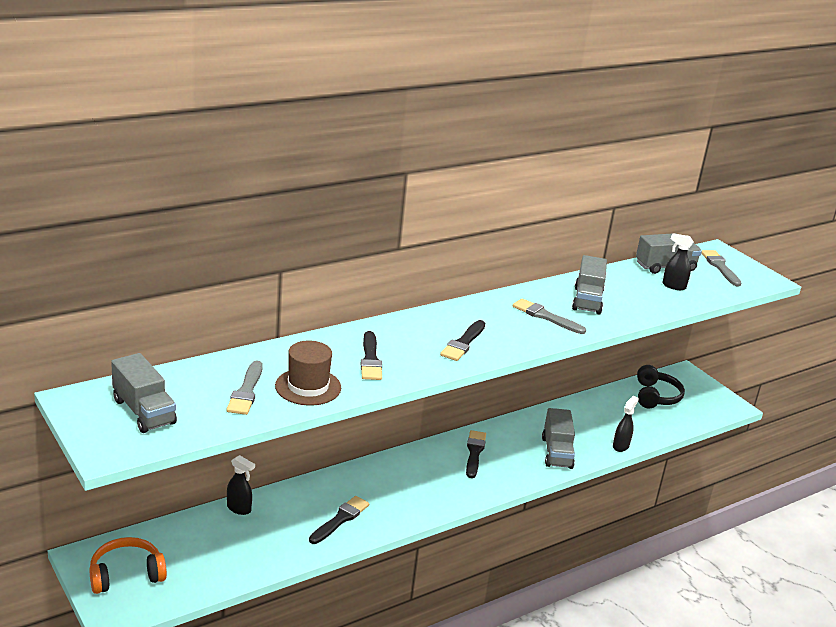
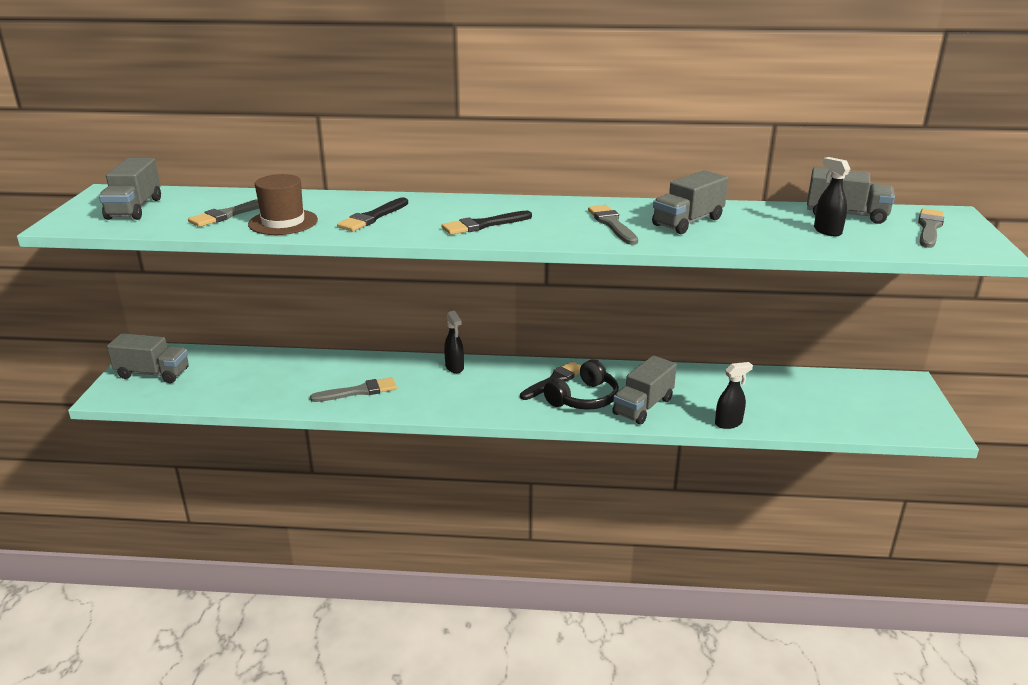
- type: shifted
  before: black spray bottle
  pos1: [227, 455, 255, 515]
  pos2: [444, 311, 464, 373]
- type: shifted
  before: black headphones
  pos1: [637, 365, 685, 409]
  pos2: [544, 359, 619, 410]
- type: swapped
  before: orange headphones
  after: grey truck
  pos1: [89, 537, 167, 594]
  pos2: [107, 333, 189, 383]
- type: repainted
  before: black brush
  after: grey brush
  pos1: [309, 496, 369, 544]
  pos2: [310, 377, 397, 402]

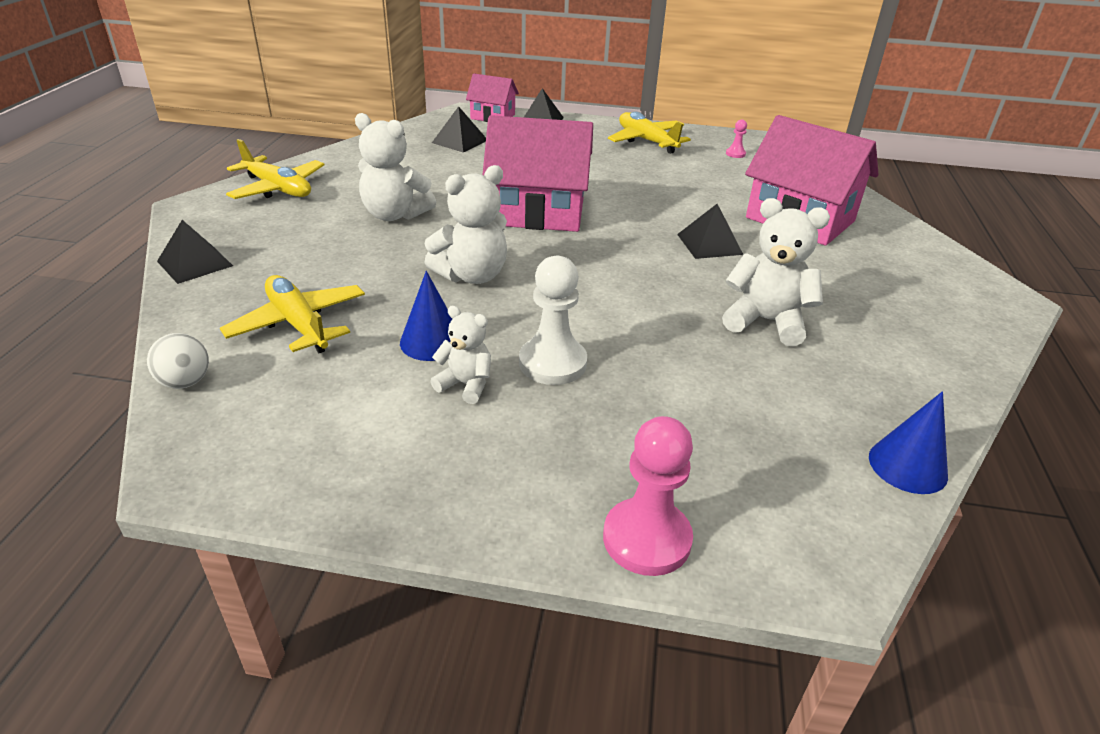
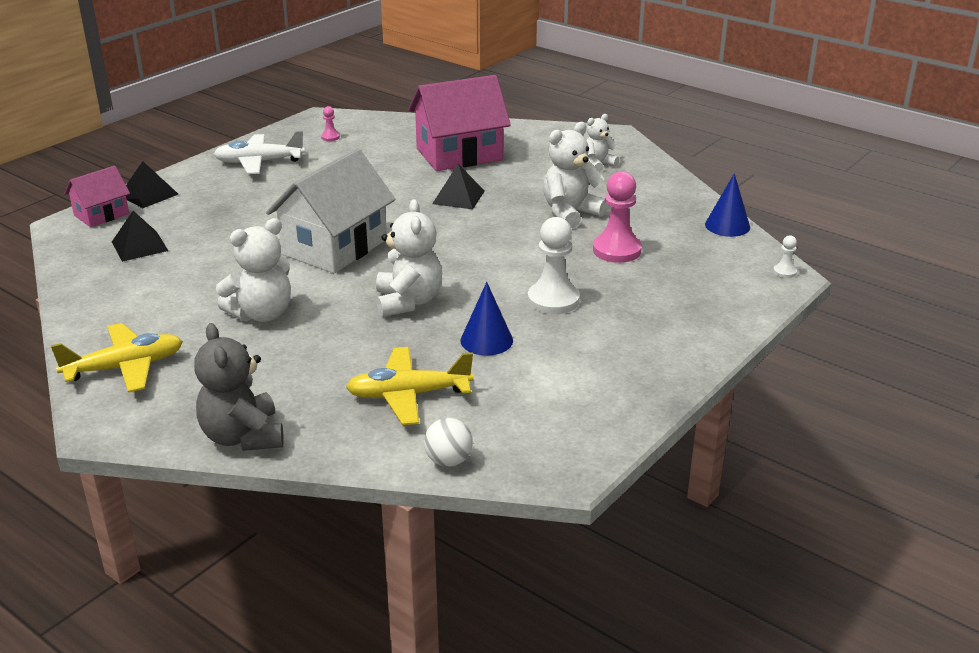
- type: new
  after: white pawn
  pos2: [773, 235, 797, 278]
- type: shifted
  before: white teddy bear
  pos1: [430, 306, 491, 404]
  pos2: [586, 114, 619, 172]
- type: shifted
  before: pink pawn
  pos1: [603, 416, 693, 576]
  pos2: [593, 171, 642, 263]
- type: swapped
  before: black pyramid
  after: grey teddy bear
  pos1: [157, 220, 233, 284]
  pos2: [194, 323, 284, 451]
- type: repainted
  before: pink house
  after: white house
  pos1: [482, 115, 593, 232]
  pos2: [266, 148, 395, 273]
- type: repainted
  before: yellow plane
  after: white plane
  pos1: [608, 112, 691, 154]
  pos2: [214, 130, 305, 174]

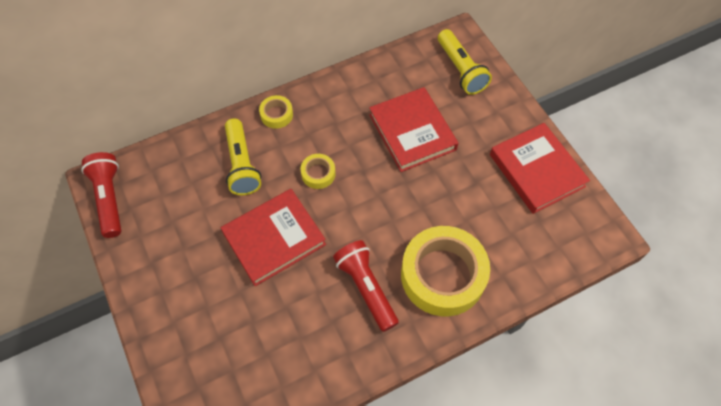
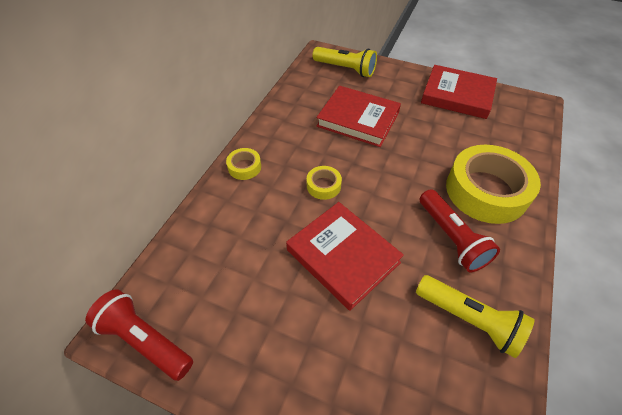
- type: shifted
  before: yellow flashlight
  pos1: [225, 118, 261, 195]
  pos2: [416, 275, 535, 358]
- type: rotated
  before: red book
  pos1: [221, 189, 326, 286]
  pos2: [286, 202, 404, 311]
  turn: -60
- type: rotated
  before: red flashlight
  pos1: [333, 240, 399, 332]
  pos2: [419, 189, 500, 272]
  turn: -135

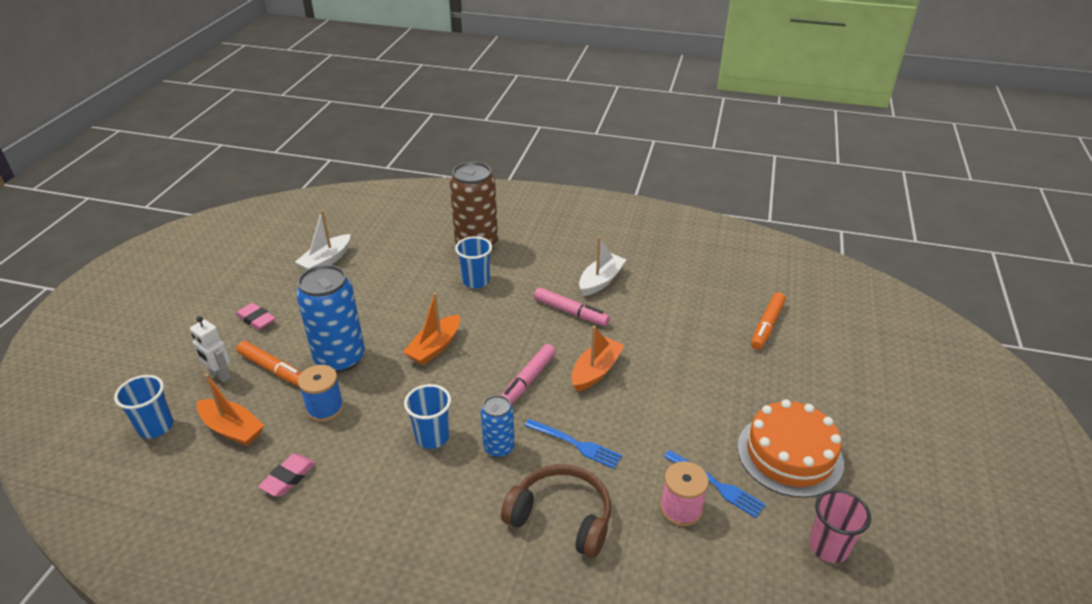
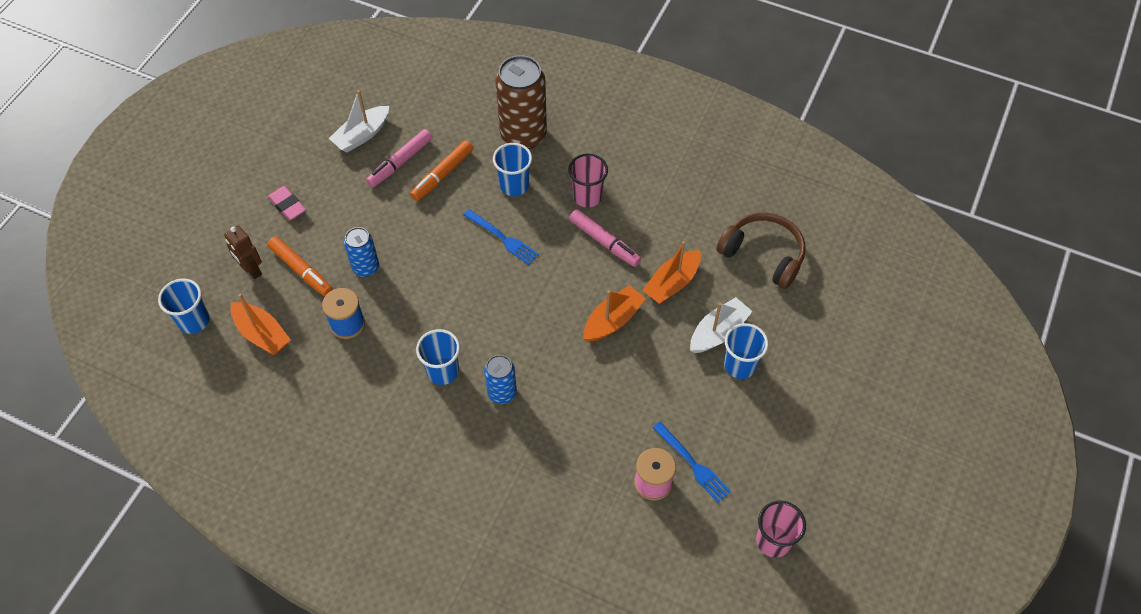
- type: gone
  before: pink eraser
  pos1: [258, 454, 316, 497]
- type: gone
  before: orange cake
  pos1: [737, 399, 844, 498]
- type: new
  after: pink cup
  pos2: [568, 154, 608, 207]
- type: new
  after: blue cup
  pos2: [724, 323, 768, 379]
- type: shifted
  before: orange boat
  pos1: [403, 293, 460, 365]
  pos2: [642, 241, 701, 304]
- type: shifted
  before: pink marker
  pos1: [501, 344, 556, 404]
  pos2: [366, 129, 432, 187]
- type: shifted
  before: brown headphones
  pos1: [501, 464, 611, 558]
  pos2: [716, 212, 806, 289]
- type: shifted
  before: blue fork
  pos1: [524, 419, 622, 469]
  pos2: [463, 209, 539, 265]
- type: shifted
  before: white boat
  pos1: [579, 236, 626, 296]
  pos2: [690, 297, 753, 353]
- type: shifted
  before: orange marker
  pos1: [751, 292, 786, 350]
  pos2: [410, 140, 473, 201]
- type: repainted
  before: white robot
  after: brown robot
  pos1: [190, 316, 231, 382]
  pos2: [224, 225, 262, 279]
- type: scaled
  before: blue can
  pos1: [296, 265, 365, 373]
  pos2: [344, 227, 379, 277]
  scale: 0.54

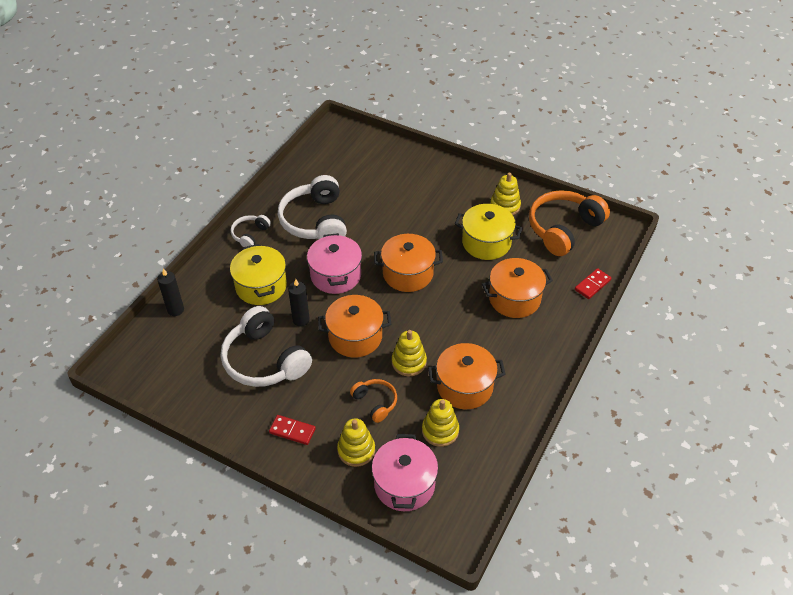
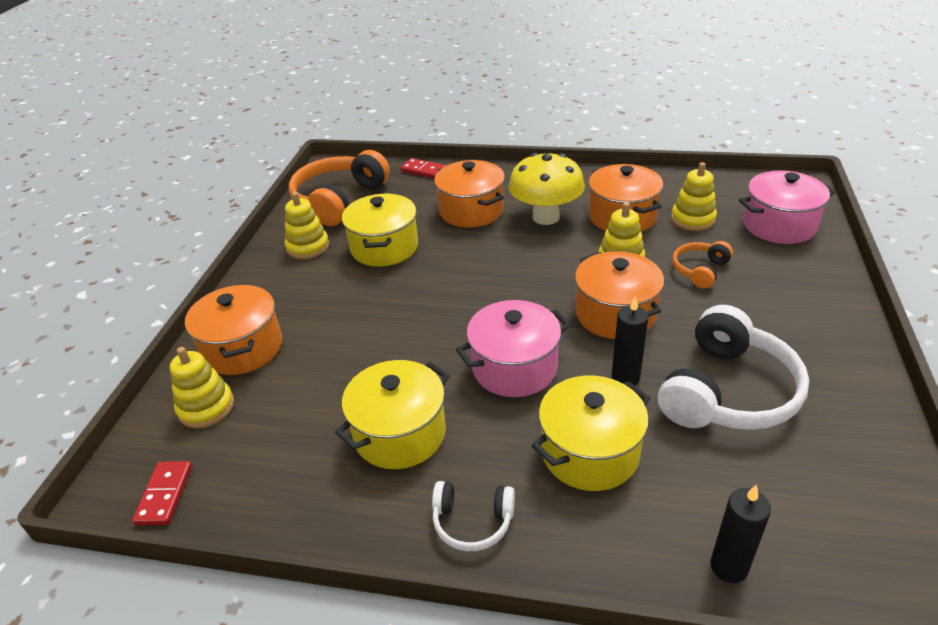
- type: new
  after: yellow mushroom
  pos2: [508, 153, 585, 225]
- type: shifted
  before: red domino
  pos1: [269, 415, 316, 445]
  pos2: [132, 461, 192, 525]
- type: shifted
  before: yellow stacking toy
  pos1: [337, 418, 375, 467]
  pos2: [170, 347, 234, 428]
- type: shifted
  before: orange pot
  pos1: [374, 234, 443, 292]
  pos2: [185, 284, 282, 375]
- type: swapped
  before: white headphones
  after: yellow pot
  pos1: [278, 175, 347, 239]
  pos2: [335, 360, 450, 469]
- type: rotated
  before: orange headphones
  pos1: [529, 190, 610, 256]
  pos2: [289, 150, 390, 226]
  turn: 90

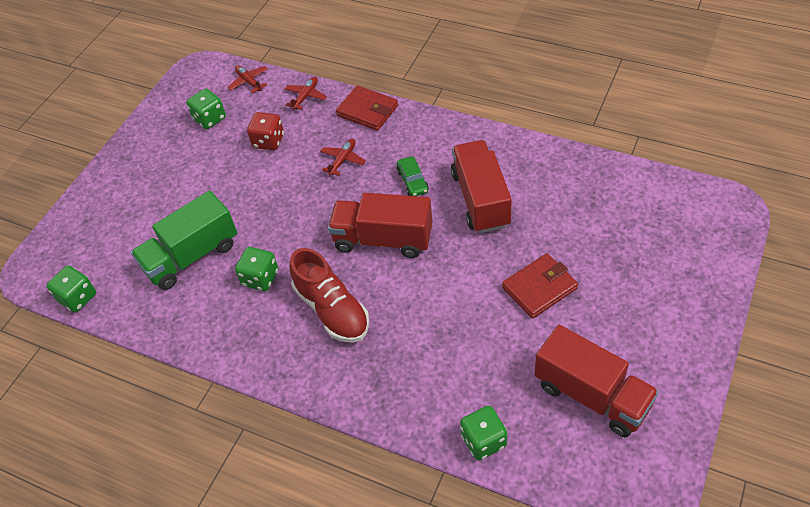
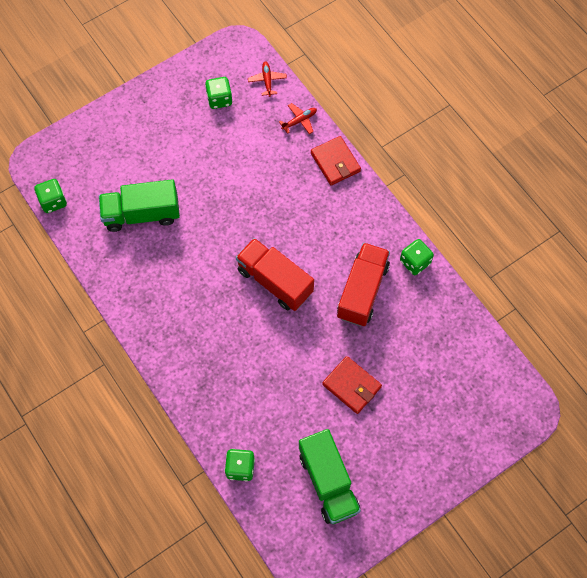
- type: gone
  before: red dice
  pos1: [247, 112, 284, 150]
- type: gone
  before: red shoe
  pos1: [290, 248, 369, 343]
- type: gone
  before: red plane
  pos1: [320, 139, 366, 176]
- type: gone
  before: green car
  pos1: [397, 156, 428, 196]
- type: shifted
  before: green dice
  pos1: [235, 247, 278, 291]
  pos2: [400, 239, 434, 275]
- type: repainted
  before: red truck
  after: green truck
  pos1: [534, 325, 659, 437]
  pos2: [299, 429, 361, 524]
- type: rotated
  before: red wallet
  pos1: [502, 253, 578, 319]
  pos2: [322, 356, 382, 414]
  turn: 45

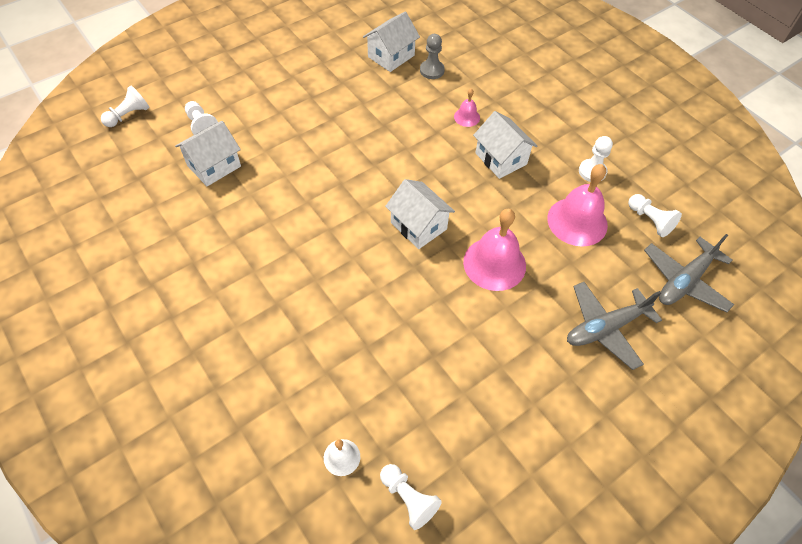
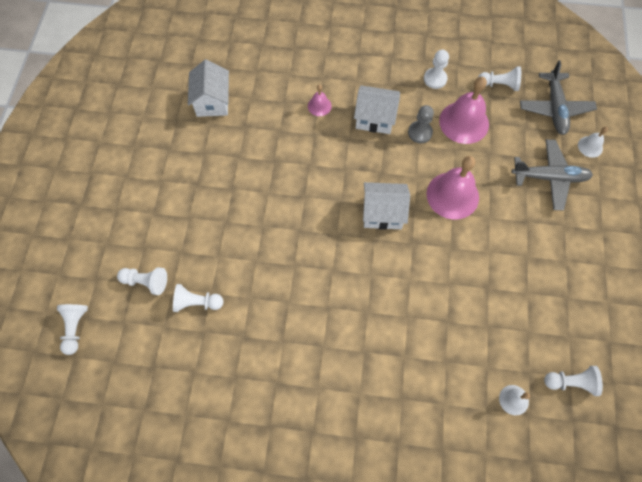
- type: new
  after: white bell
  pos2: [578, 127, 608, 158]
- type: shifted
  before: grey pawn
  pos1: [420, 34, 445, 79]
  pos2: [408, 105, 434, 143]
- type: swapped
  before: white house
  after: white pawn
  pos1: [175, 121, 241, 186]
  pos2: [173, 284, 223, 312]
- type: rotated
  before: grey plane
  pos1: [567, 282, 662, 370]
  pos2: [511, 139, 593, 211]
  turn: -105

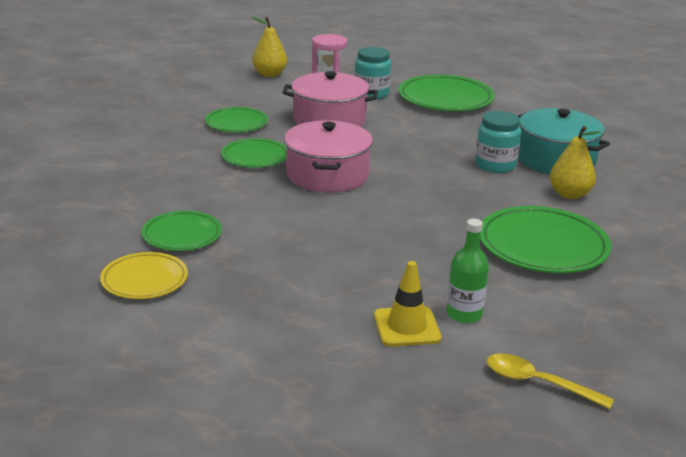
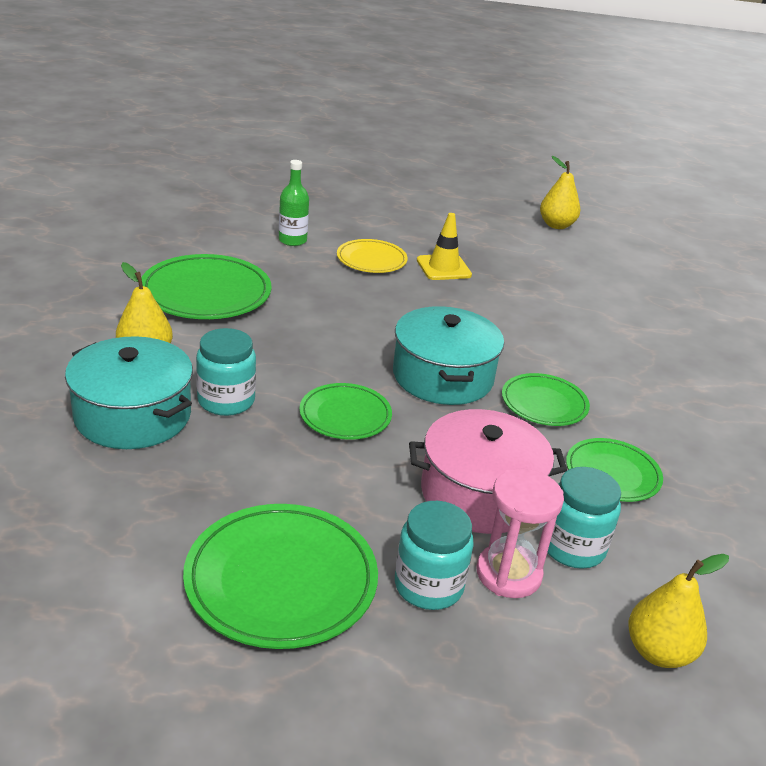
- type: gone
  before: yellow spoon
  pos1: [487, 354, 614, 409]
- type: new
  after: yellow pear
  pos2: [540, 156, 580, 229]
- type: new
  after: turquoise jar
  pos2: [547, 467, 621, 569]
- type: shifted
  before: yellow plate
  pos1: [100, 252, 188, 299]
  pos2: [337, 239, 408, 273]
- type: shifted
  before: green plate
  pos1: [142, 211, 222, 251]
  pos2: [299, 383, 392, 440]
- type: shifted
  before: yellow traffic cone
  pos1: [374, 261, 441, 347]
  pos2: [417, 213, 472, 280]
- type: repainted
  before: pink pot
  after: turquoise pot
  pos1: [284, 120, 373, 192]
  pos2: [393, 306, 504, 405]

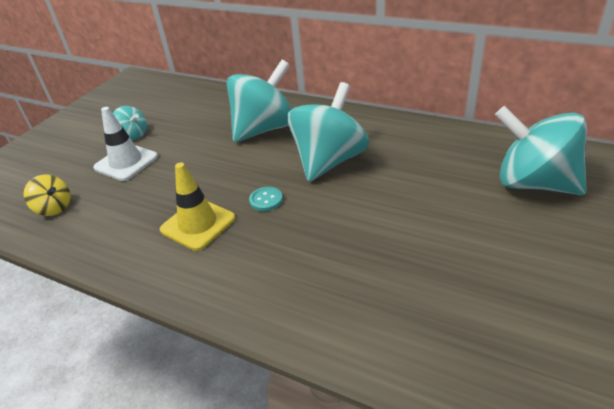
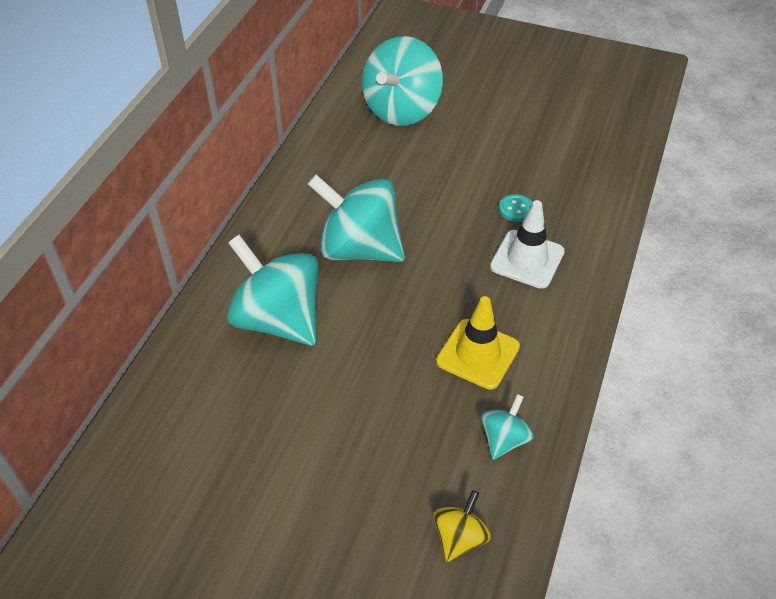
- type: shifted
  before: white traffic cone
  pos1: [93, 107, 158, 181]
  pos2: [490, 200, 565, 289]
- type: shifted
  before: turquoise spinning top
  pos1: [113, 106, 147, 140]
  pos2: [481, 394, 534, 460]
- type: shifted
  before: turquoise button
  pos1: [249, 187, 283, 211]
  pos2: [499, 194, 533, 222]

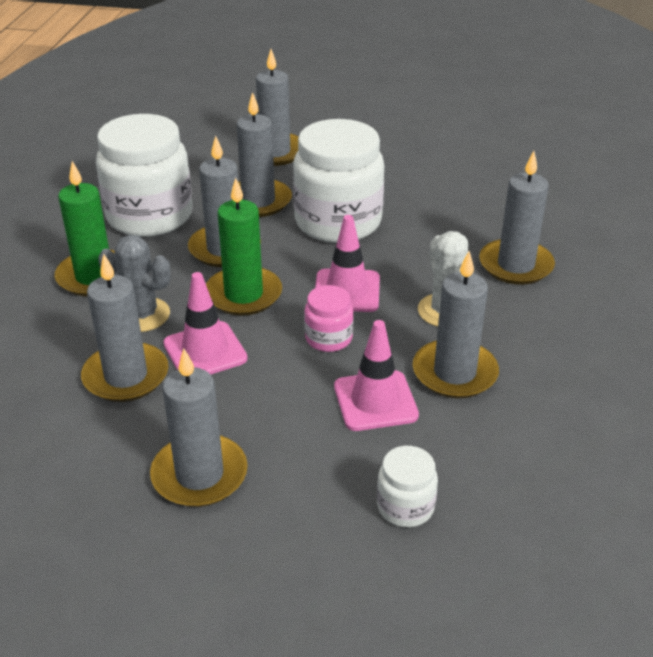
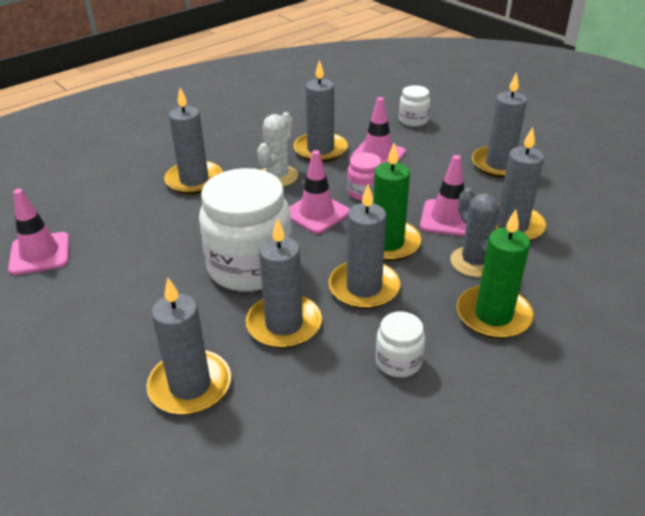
- type: new
  after: pink traffic cone
  pos2: [8, 189, 70, 275]
- type: scaled
  before: white jar
  pos1: [96, 114, 192, 237]
  pos2: [375, 311, 425, 378]
  scale: 0.46

